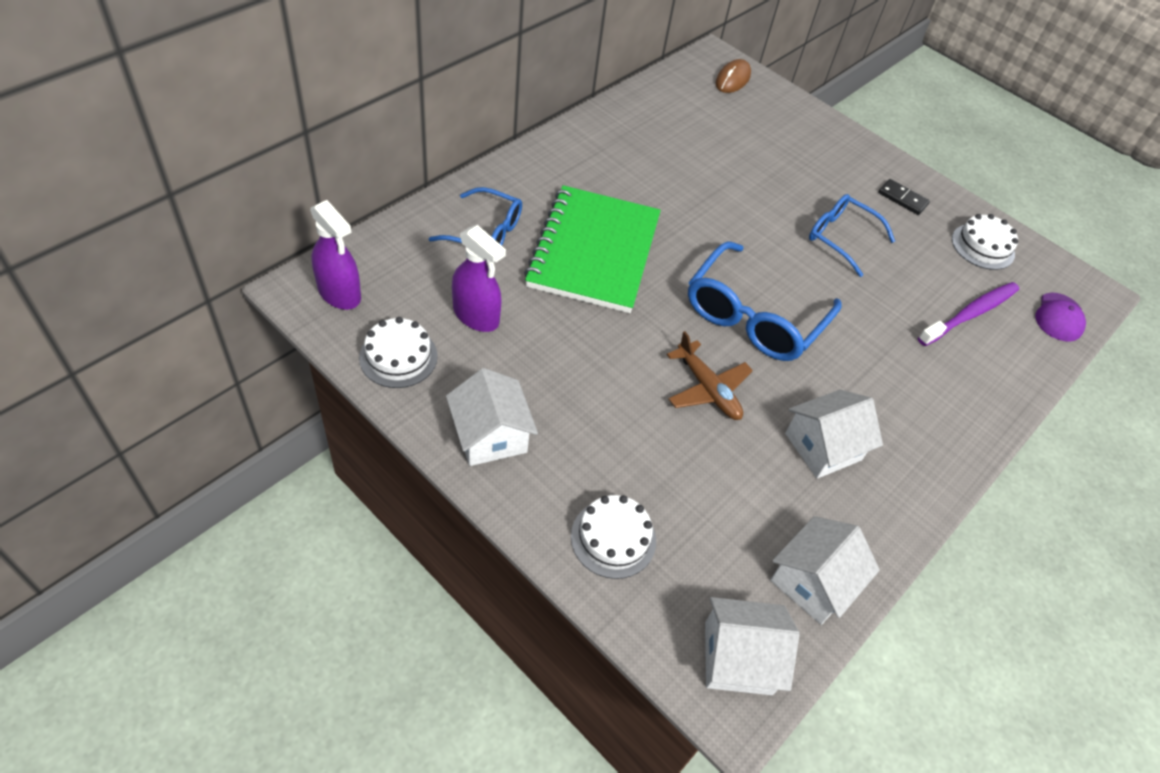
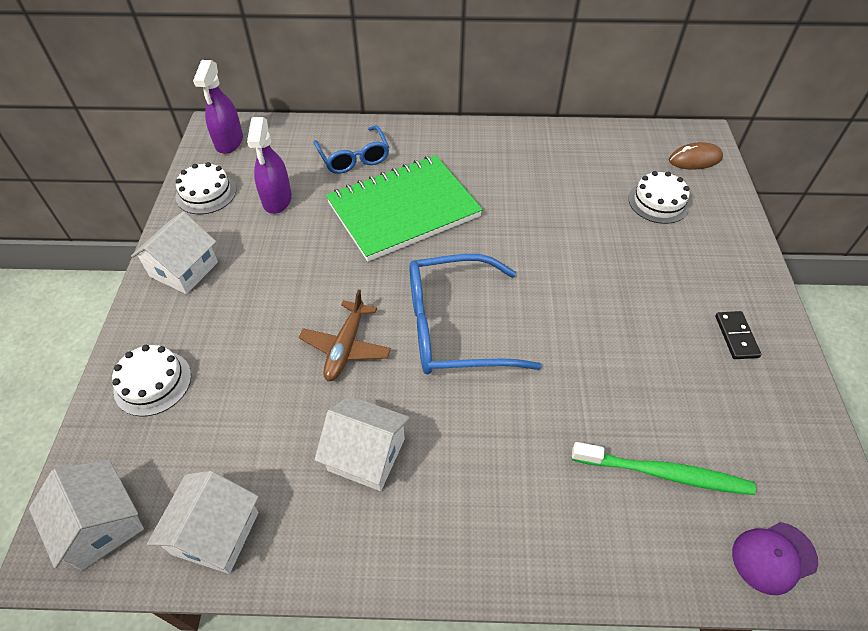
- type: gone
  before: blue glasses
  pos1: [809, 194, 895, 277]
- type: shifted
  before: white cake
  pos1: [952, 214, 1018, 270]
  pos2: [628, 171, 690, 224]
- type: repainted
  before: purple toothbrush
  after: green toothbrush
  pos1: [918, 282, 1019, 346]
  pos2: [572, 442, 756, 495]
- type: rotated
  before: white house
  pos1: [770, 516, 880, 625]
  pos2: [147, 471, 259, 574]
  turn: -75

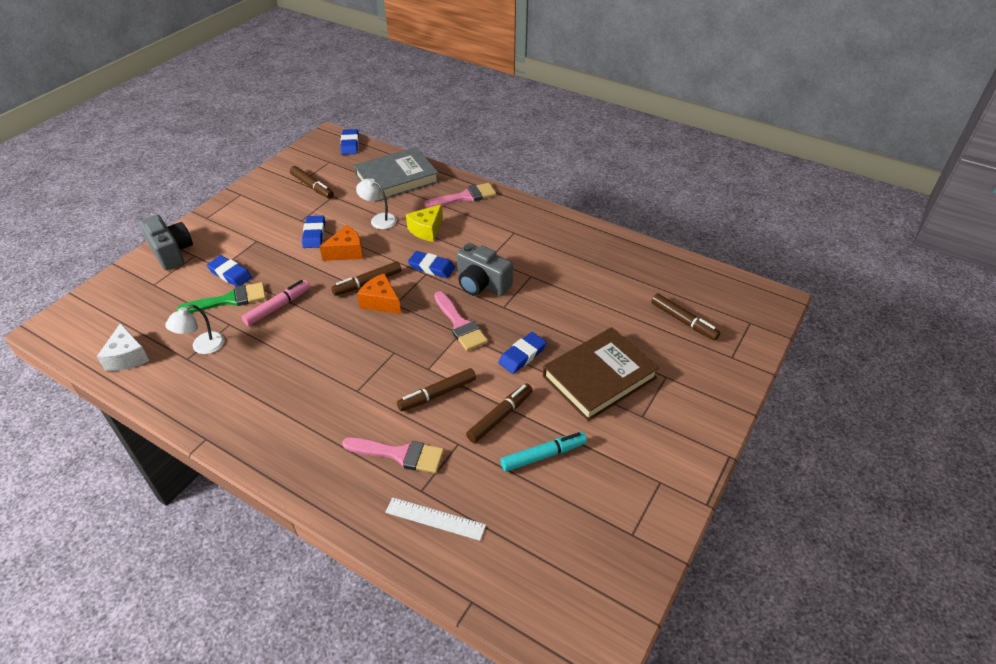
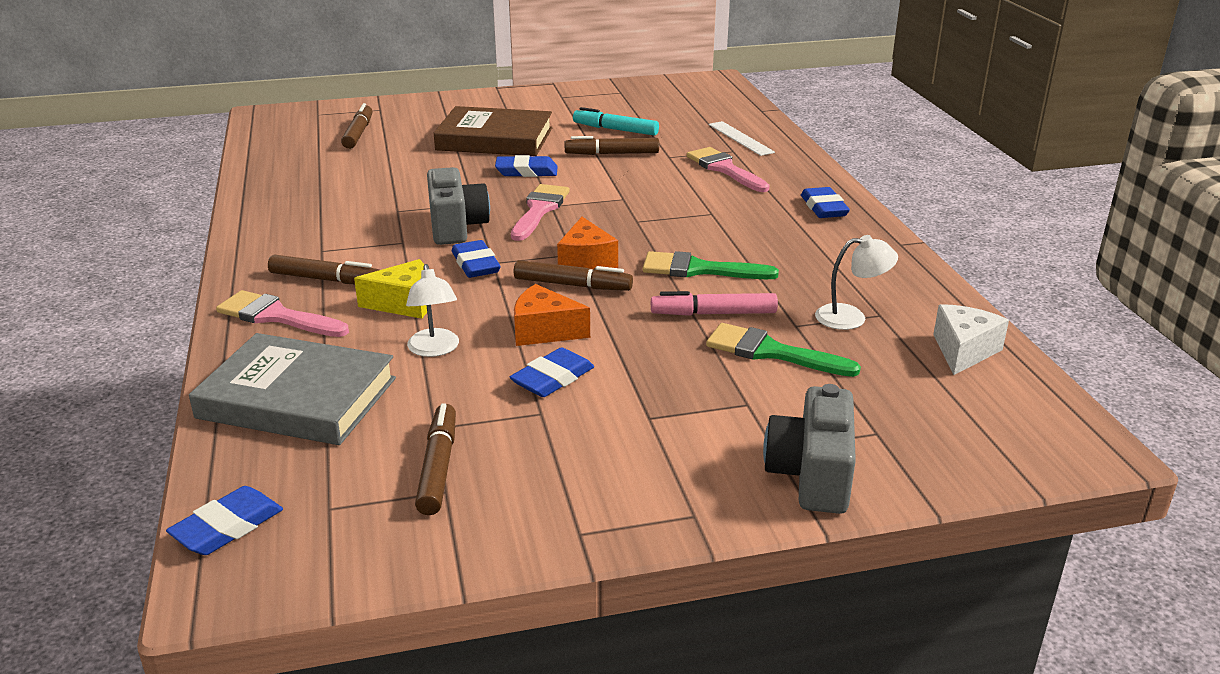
- type: new
  after: green brush
  pos2: [643, 251, 779, 279]
- type: shifted
  before: blue eraser
  pos1: [207, 255, 252, 286]
  pos2: [801, 187, 850, 218]
- type: shifted
  before: brown marker
  pos1: [397, 368, 476, 411]
  pos2: [268, 255, 380, 284]

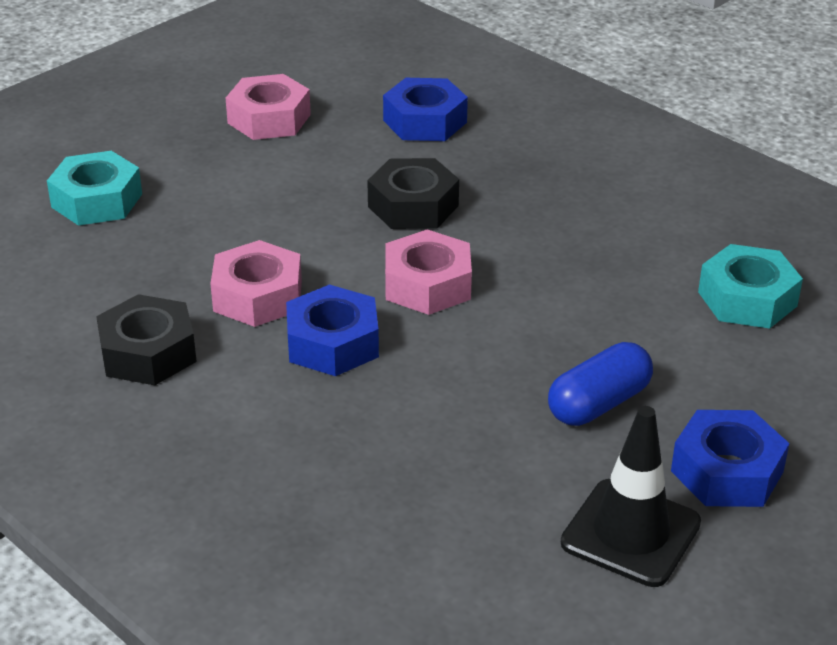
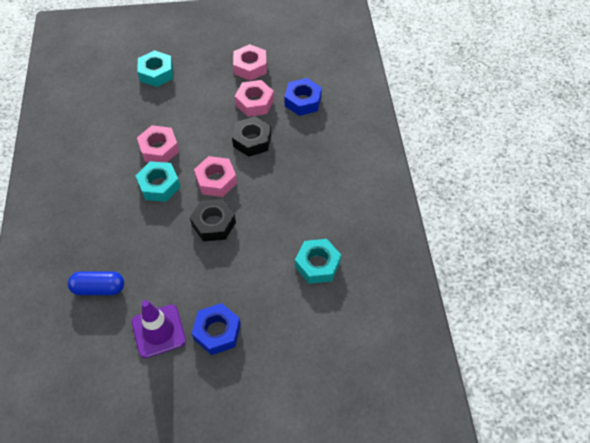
- type: new
  after: pink nut
  pos2: [235, 80, 274, 117]
- type: shifted
  before: black nut
  pos1: [96, 294, 197, 385]
  pos2: [190, 199, 236, 241]
- type: shifted
  before: blue capsule
  pos1: [548, 342, 653, 426]
  pos2: [68, 271, 124, 295]
- type: repainted
  before: blue nut
  after: turquoise nut
  pos1: [286, 284, 379, 376]
  pos2: [136, 162, 180, 202]
- type: repainted
  before: black traffic cone
  after: purple traffic cone
  pos1: [561, 406, 701, 587]
  pos2: [132, 300, 186, 358]

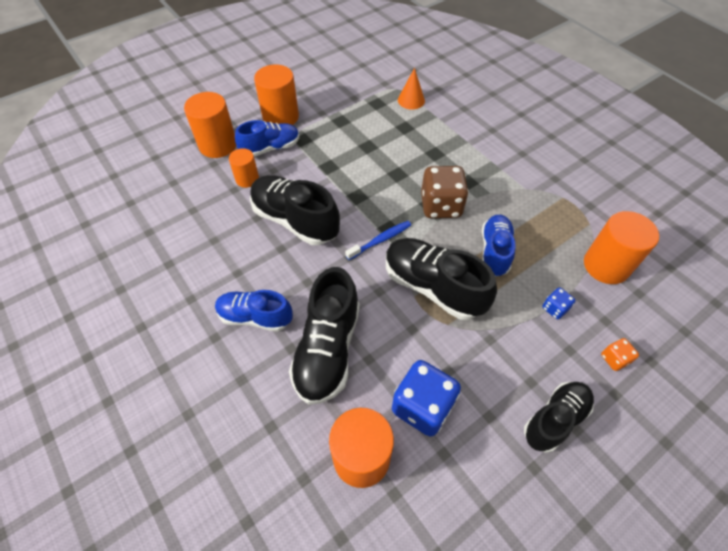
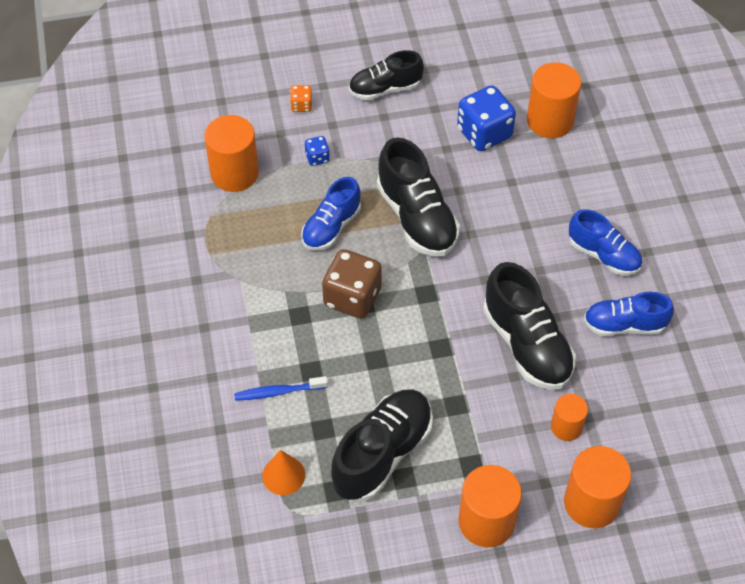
- type: shifted
  before: blue shoe
  pos1: [235, 120, 299, 156]
  pos2: [584, 292, 674, 336]
- type: shifted
  before: black shoe
  pos1: [289, 267, 360, 405]
  pos2: [331, 389, 433, 501]
- type: shifted
  before: blue toothbrush
  pos1: [345, 221, 411, 260]
  pos2: [234, 376, 328, 401]

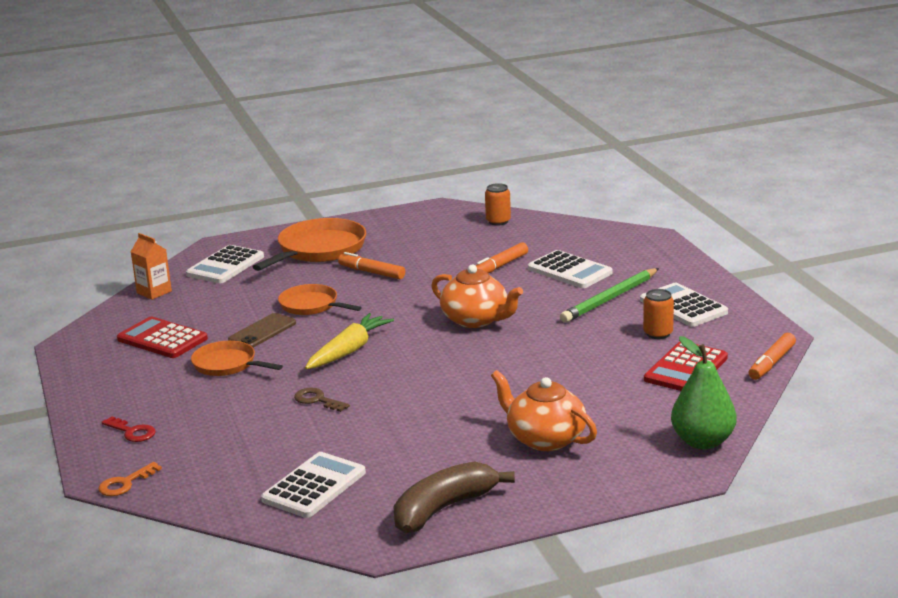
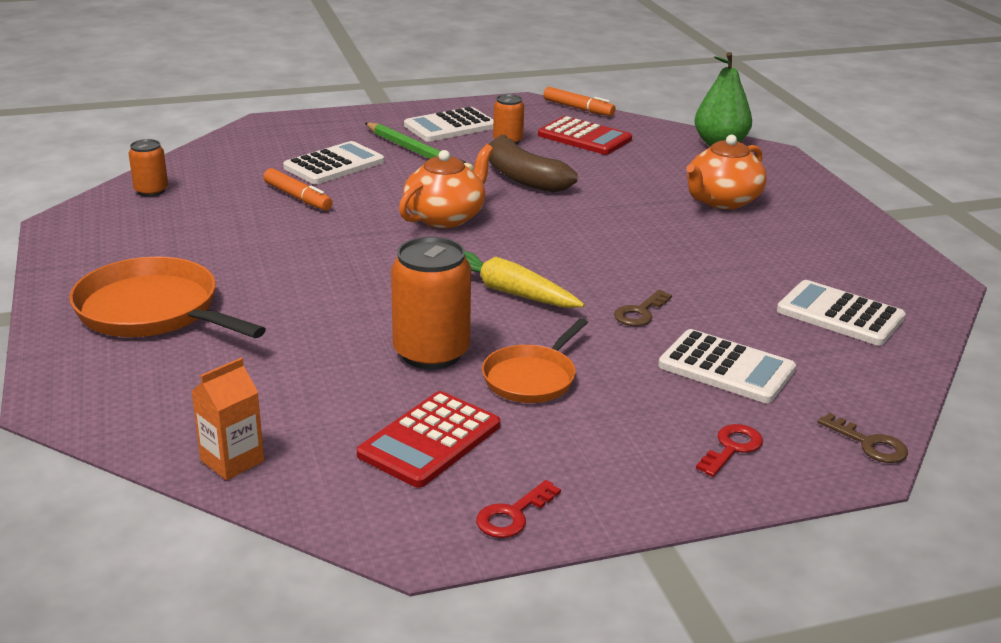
- type: gone
  before: orange pan
  pos1: [278, 284, 362, 315]
- type: gone
  before: orange marker
  pos1: [338, 252, 405, 279]
- type: new
  after: red key
  pos2: [476, 480, 561, 538]
- type: shifted
  before: white calculator
  pos1: [186, 245, 264, 283]
  pos2: [658, 329, 796, 403]
- type: shifted
  before: brown banana
  pos1: [393, 462, 515, 534]
  pos2: [489, 135, 578, 192]
- type: swapped
  before: brown phone
  after: orange can
  pos1: [228, 313, 296, 348]
  pos2: [391, 237, 471, 369]
- type: repainted
  before: orange key
  after: brown key
  pos1: [98, 462, 162, 496]
  pos2: [818, 413, 908, 463]

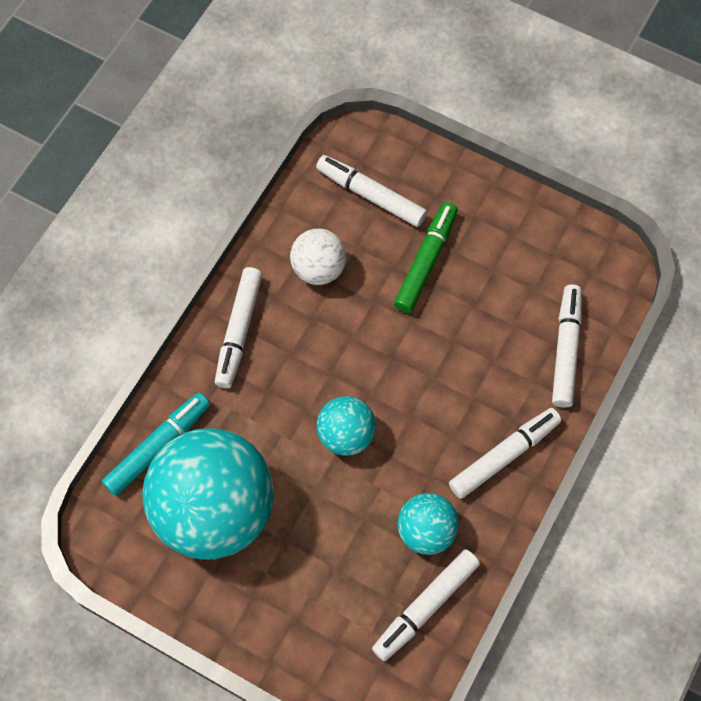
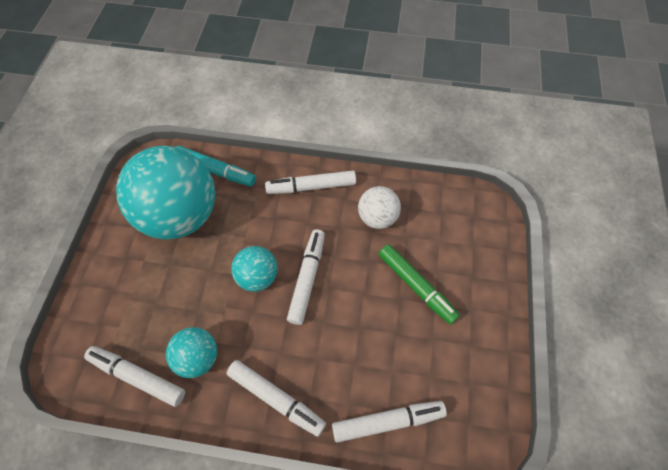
- type: shifted
  before: white marker
  pos1: [316, 155, 427, 227]
  pos2: [287, 229, 325, 325]
- type: rotated
  before: green marker
  pos1: [394, 202, 458, 313]
  pos2: [378, 244, 460, 325]
  turn: 45

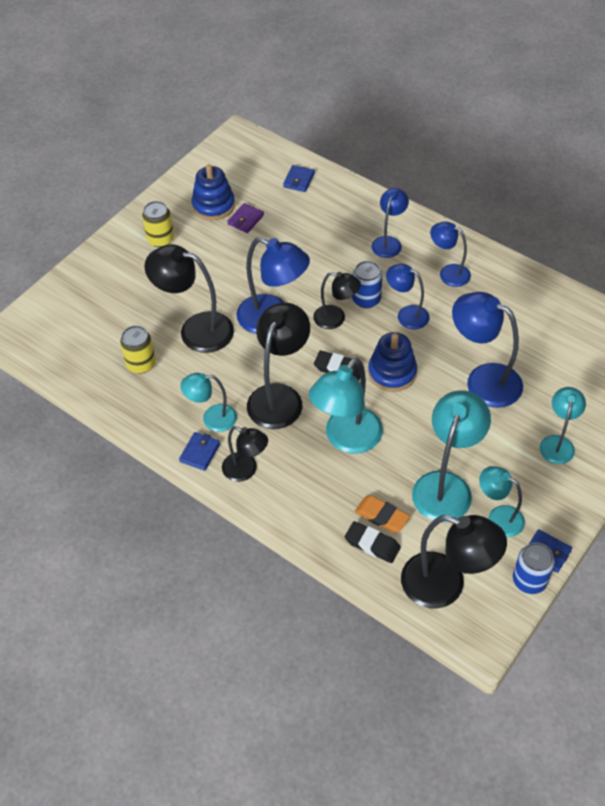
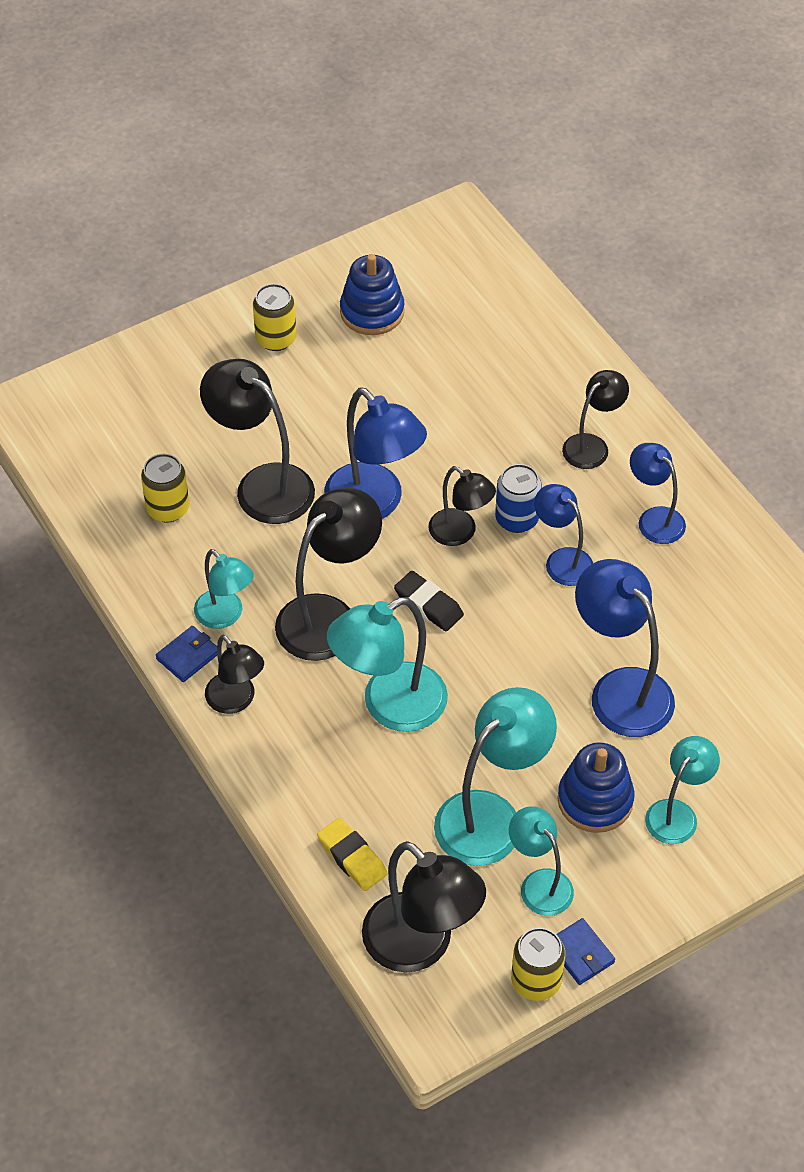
- type: gone
  before: purple wallet
  pos1: [227, 203, 264, 233]
- type: gone
  before: blue wallet
  pos1: [283, 165, 315, 192]
- type: gone
  before: orange eraser
  pos1: [355, 495, 410, 532]
- type: shifted
  before: blue stacking toy
  pos1: [368, 332, 417, 392]
  pos2: [557, 742, 634, 833]
- type: repainted
  before: black eraser
  after: yellow eraser
  pos1: [345, 521, 401, 563]
  pos2: [317, 818, 388, 891]
- type: repainted
  before: blue lamp
  after: black lamp
  pos1: [372, 188, 409, 258]
  pos2: [562, 370, 629, 469]
- type: repainted
  before: blue can
  after: yellow can
  pos1: [513, 543, 555, 594]
  pos2: [511, 928, 565, 1001]
- type: rotated
  before: turquoise lamp
  pos1: [180, 373, 237, 432]
  pos2: [194, 549, 254, 629]
  turn: -150

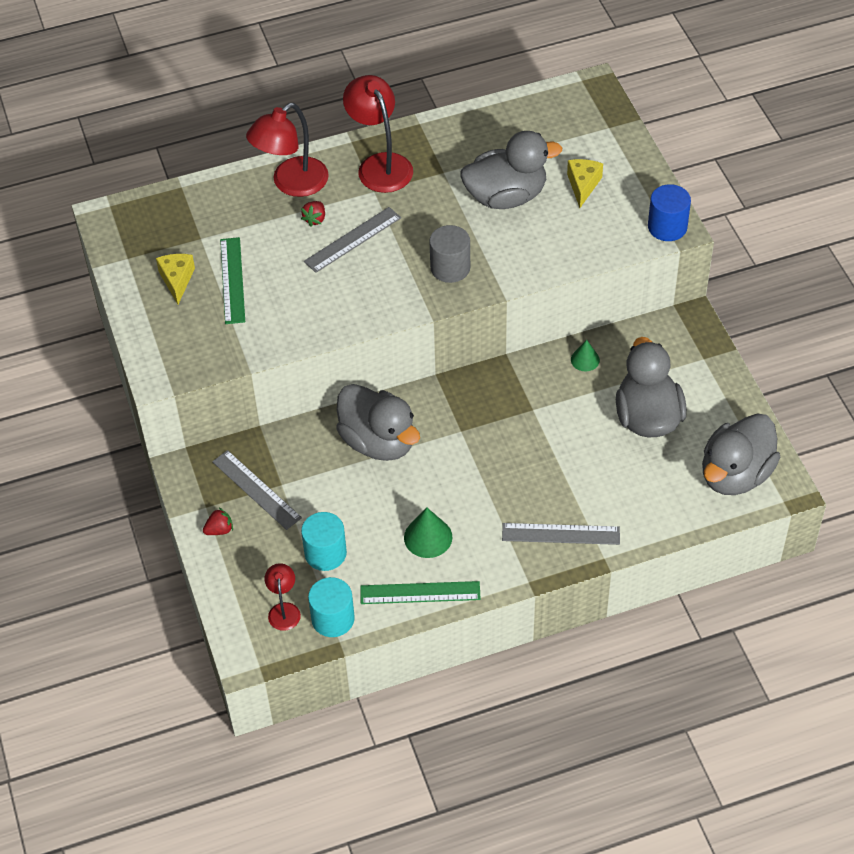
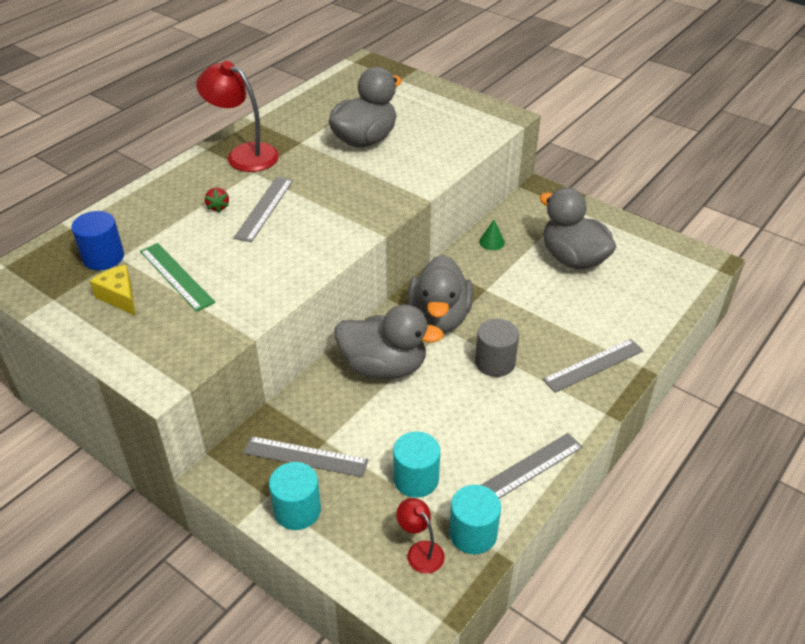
- type: gone
  before: red lamp
  pos1: [246, 103, 329, 197]
- type: gone
  before: green cone
  pos1: [404, 508, 452, 558]
- type: gone
  before: yellow cheese
  pos1: [567, 159, 603, 208]
- type: shifted
  before: grey cylinder
  pos1: [429, 225, 470, 283]
  pos2: [475, 319, 519, 377]
- type: shifted
  before: blue cylinder
  pos1: [648, 184, 691, 241]
  pos2: [71, 211, 124, 270]
- type: shifted
  before: grey duck
  pos1: [702, 413, 780, 495]
  pos2: [407, 255, 474, 333]
- type: swapped
  before: red strawberry
  after: turquoise cylinder
  pos1: [203, 508, 233, 535]
  pos2: [269, 462, 321, 530]
- type: repainted
  before: green ruler
  after: grey ruler
  pos1: [360, 581, 481, 604]
  pos2: [481, 433, 583, 498]

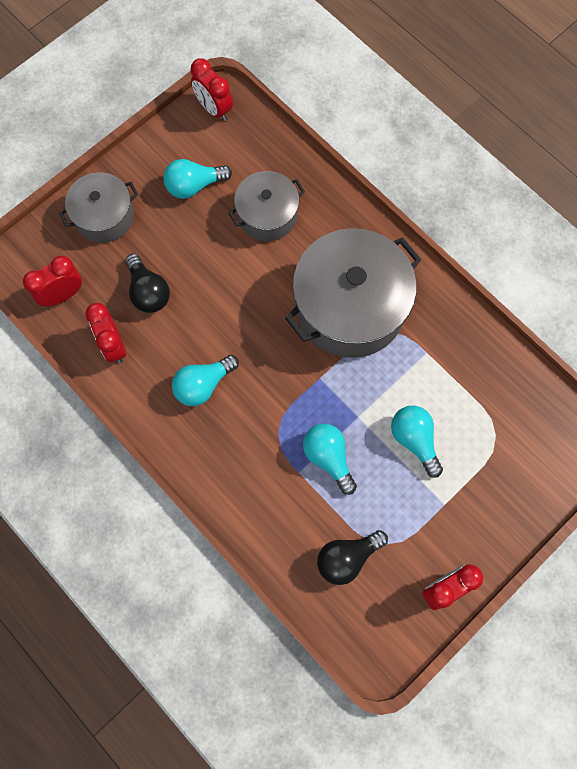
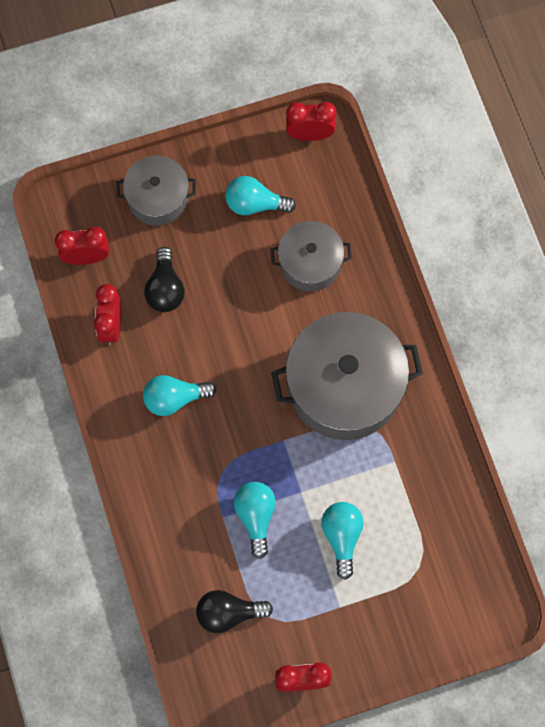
- type: rotated
  before: red clock
  pos1: [191, 58, 233, 121]
  pos2: [286, 102, 337, 141]
  turn: 105

